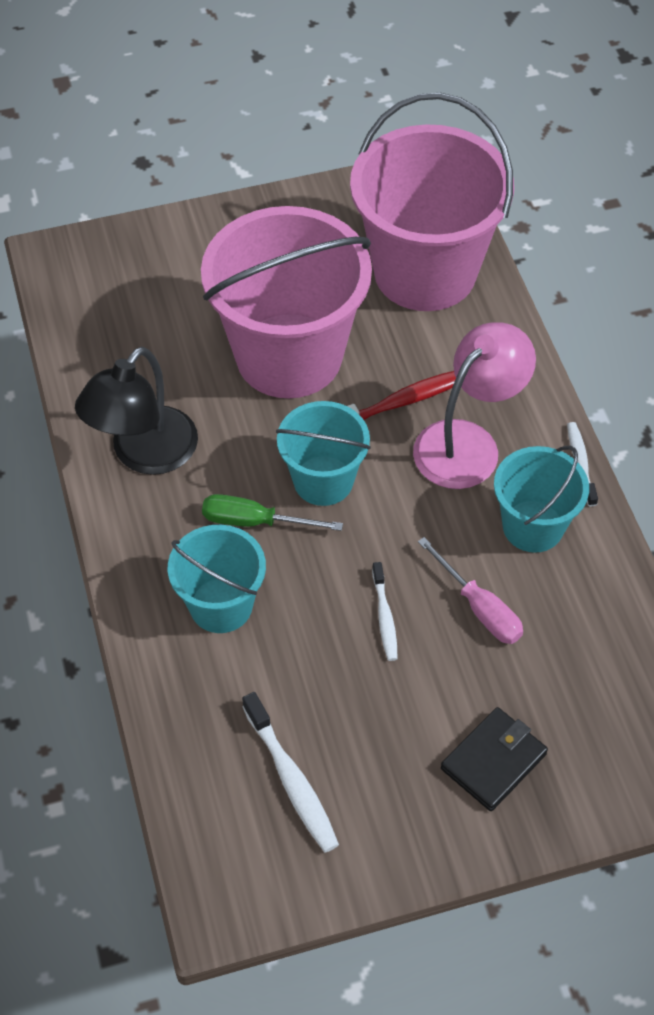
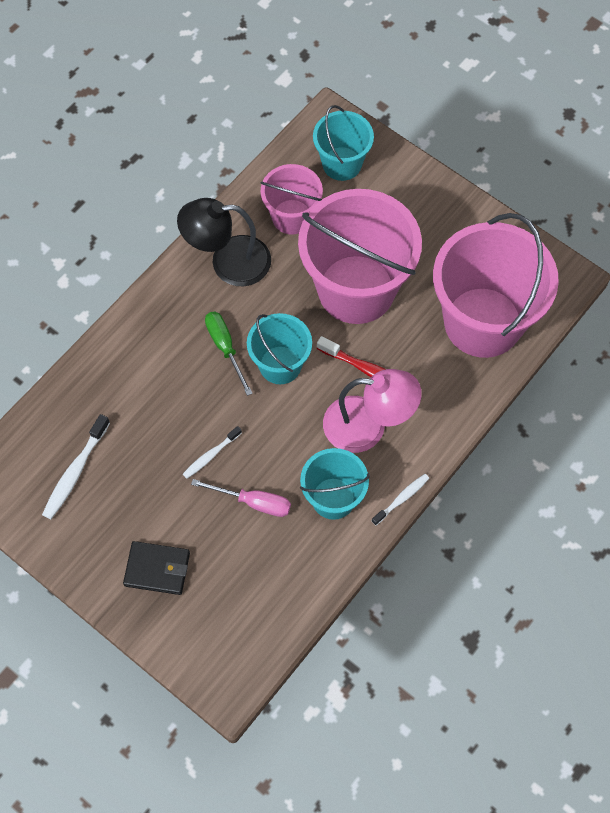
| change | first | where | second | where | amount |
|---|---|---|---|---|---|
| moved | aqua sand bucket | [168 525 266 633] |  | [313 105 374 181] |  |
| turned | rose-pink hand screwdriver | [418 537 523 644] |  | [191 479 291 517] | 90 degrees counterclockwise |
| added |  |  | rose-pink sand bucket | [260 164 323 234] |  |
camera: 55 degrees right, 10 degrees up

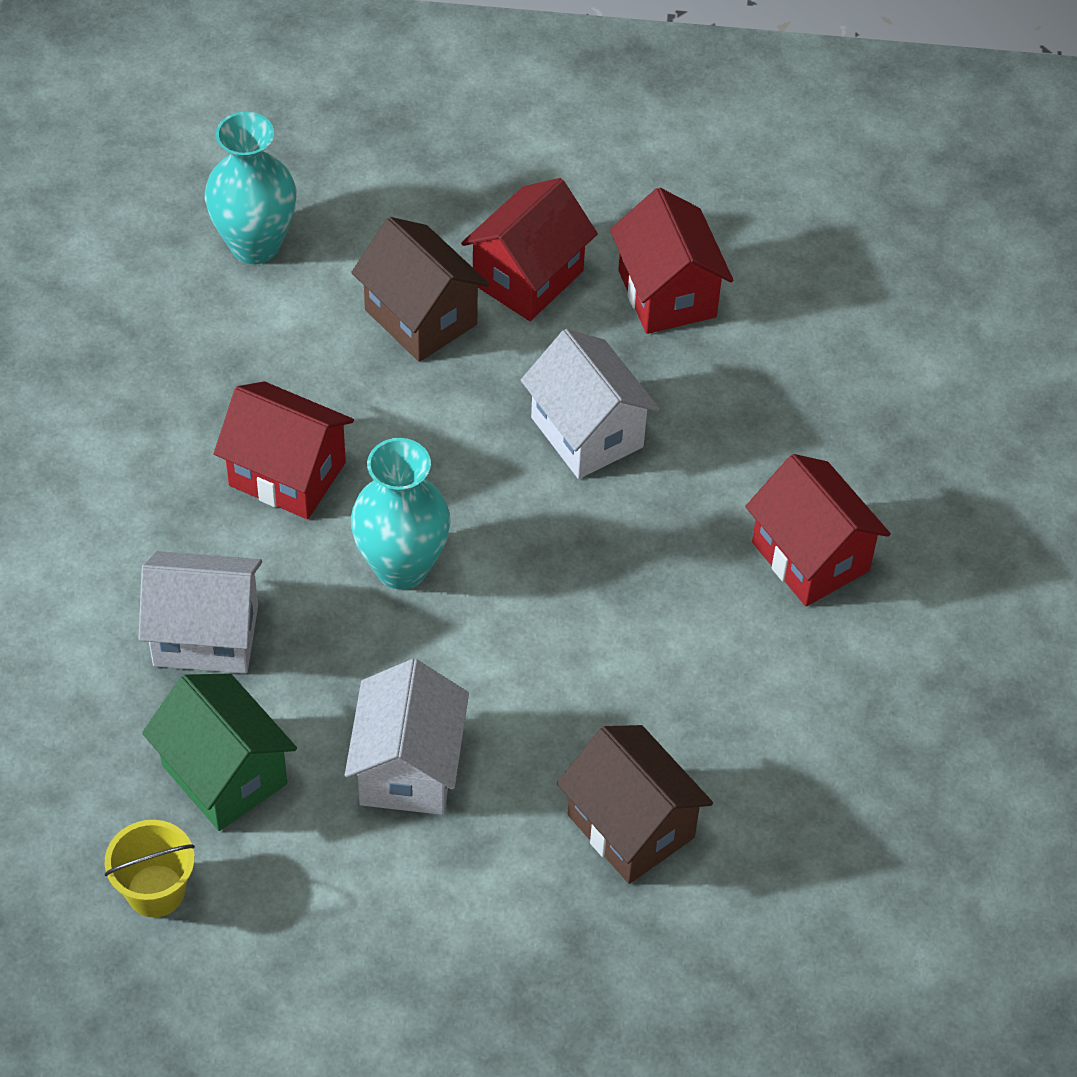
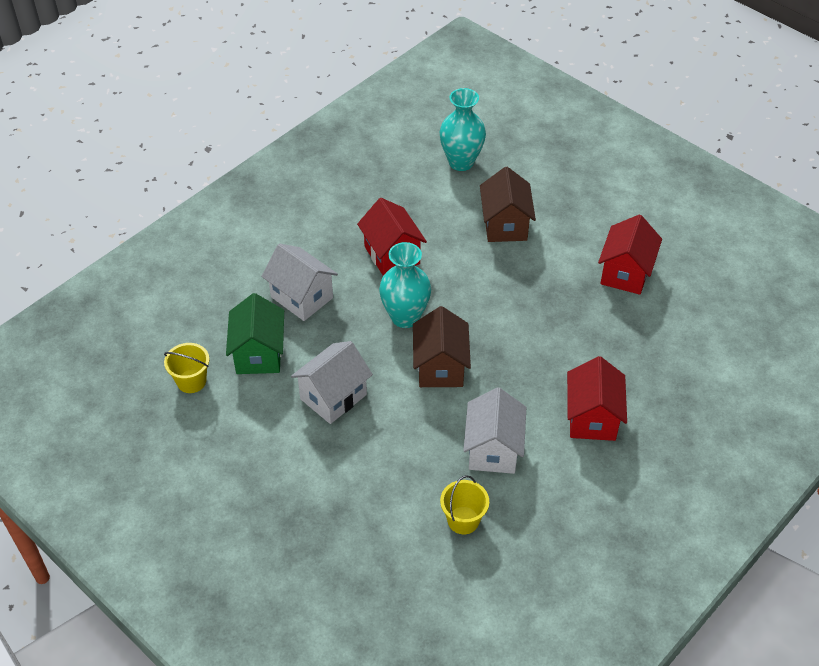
| change | first | where | second | where | amount |
|---|---|---|---|---|---|
| removed | red cottage | [461 178 598 321] |  |  |  |
| moved | pure white cottage | [521 329 660 479] |  | [463 388 526 474] |  |
| moved | dark brown cottage | [557 725 713 884] |  | [413 306 471 387] |  |
| added |  |  | yellow sand bucket | [440 475 489 534] |  |
camera: 40 degrees right, 5 degrees down

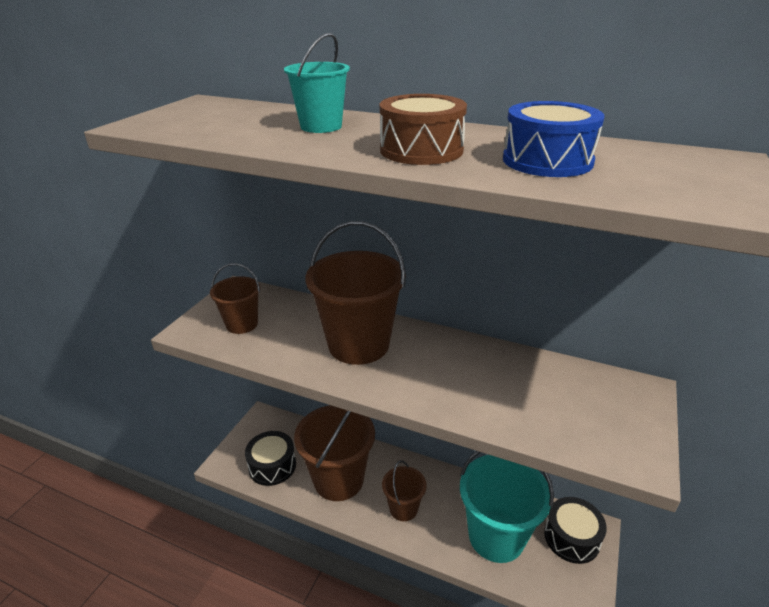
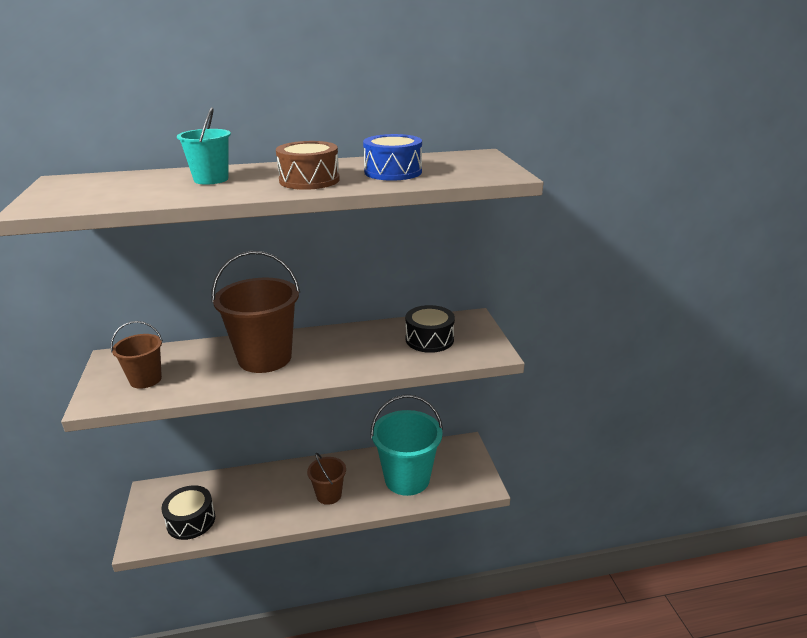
| change | first | where | second | where | amount |
|---|---|---|---|---|---|
| removed | dark brown sand bucket | [294 405 375 501] |  |  |  |
| moved | jet-black snare drum | [544 497 607 564] |  | [405 305 455 353] |  |
camera: 35 degrees left, 5 degrees down

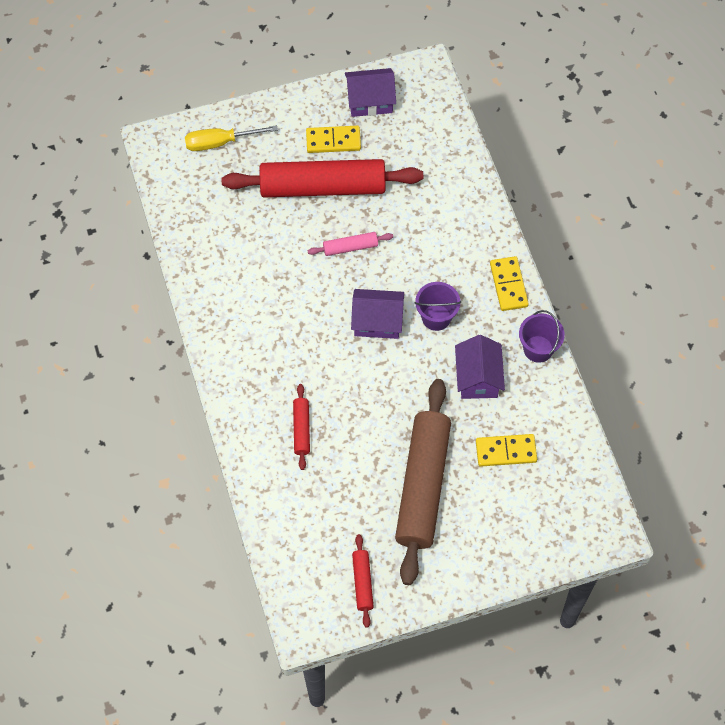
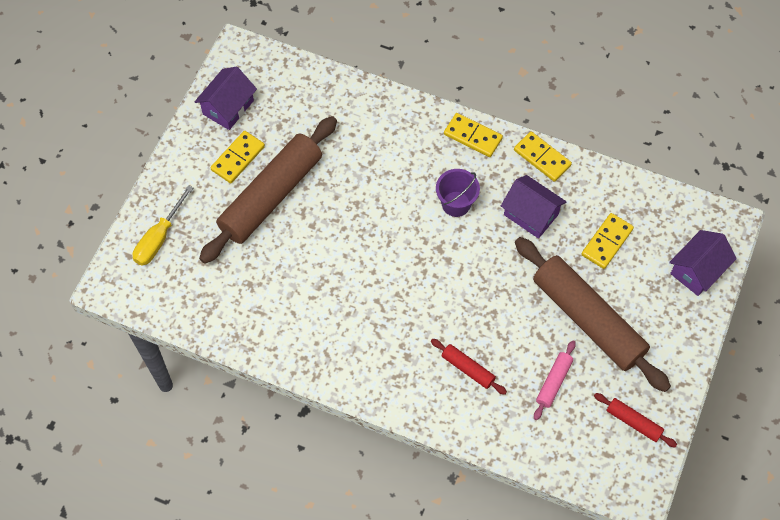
| change | first | where | second | where | amount |
|---|---|---|---|---|---|
| recoloured | red pastry roller | [222 159 423 198] | dark brown pastry roller | [199 116 337 264] |  |
| moved | rose-pink pastry roller | [308 232 393 256] |  | [534 341 576 420] |  |
| moved | purple cottage | [351 289 404 339] |  | [669 230 737 296] |  |
| replaced | purple sand bucket | [519 310 565 363] | yellow domino piece | [514 131 572 182] |  |
camera: 50 degrees left, 0 degrees up

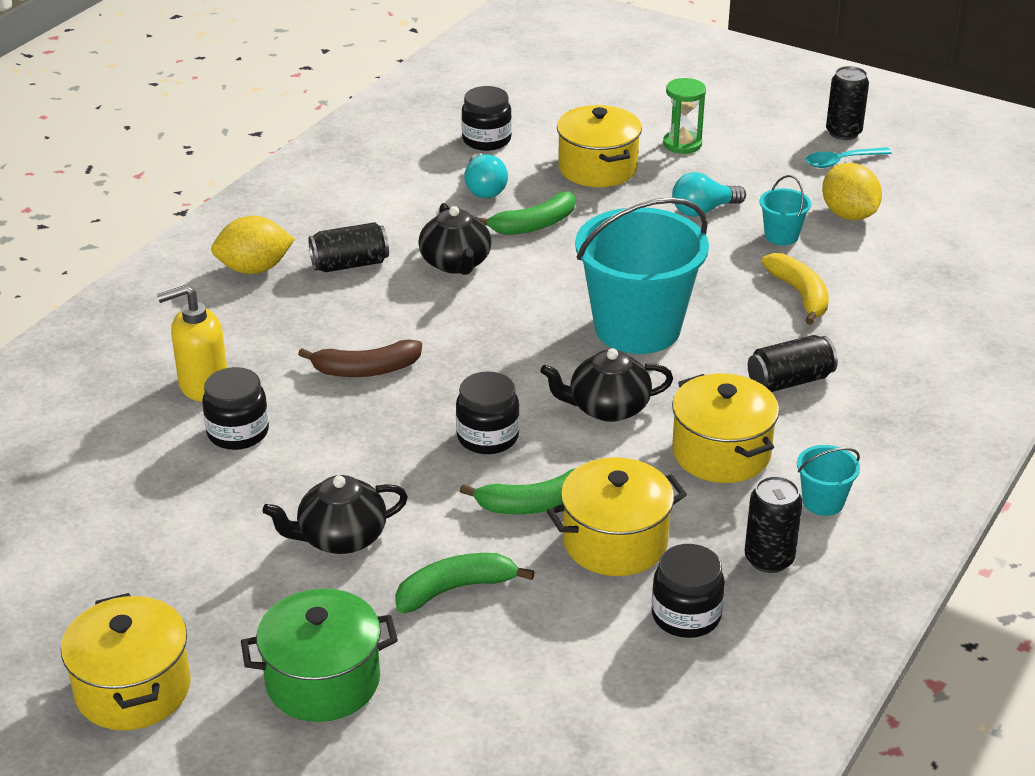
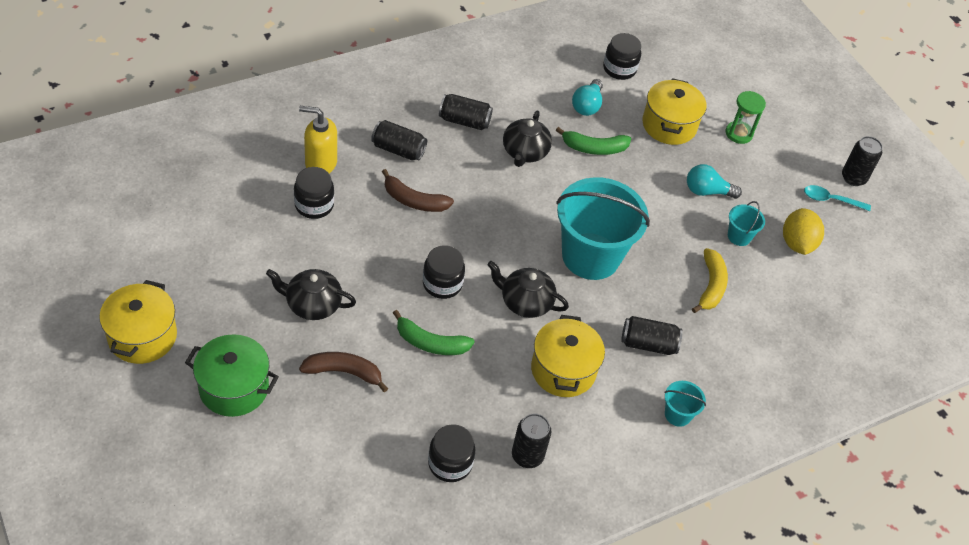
| change | first | where | second | where | amount |
|---|---|---|---|---|---|
| removed | yellow toy lemon | [211 216 295 274] |  |  |  |
| recoloured | leaf-green banana fruit | [395 553 535 613] | dark brown banana fruit | [299 352 388 392] |  |
| removed | yellow cooking pot | [547 457 687 576] |  |  |  |
| moved | aqua sand bucket | [797 445 860 516] |  | [664 381 706 427] |  |
| added |  |  | jet-black can | [371 120 427 161] |  |
camera: 25 degrees right, 15 degrees up

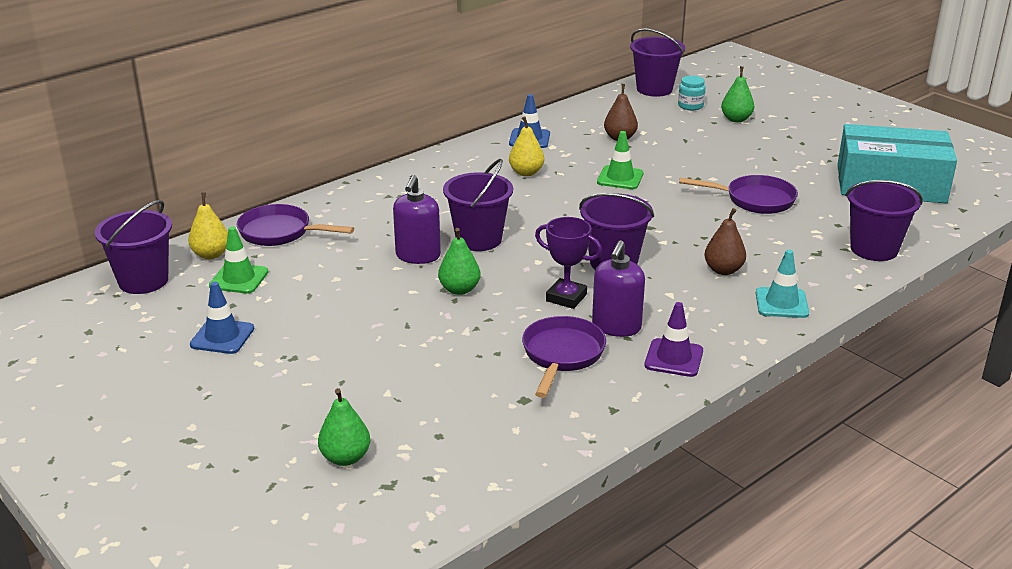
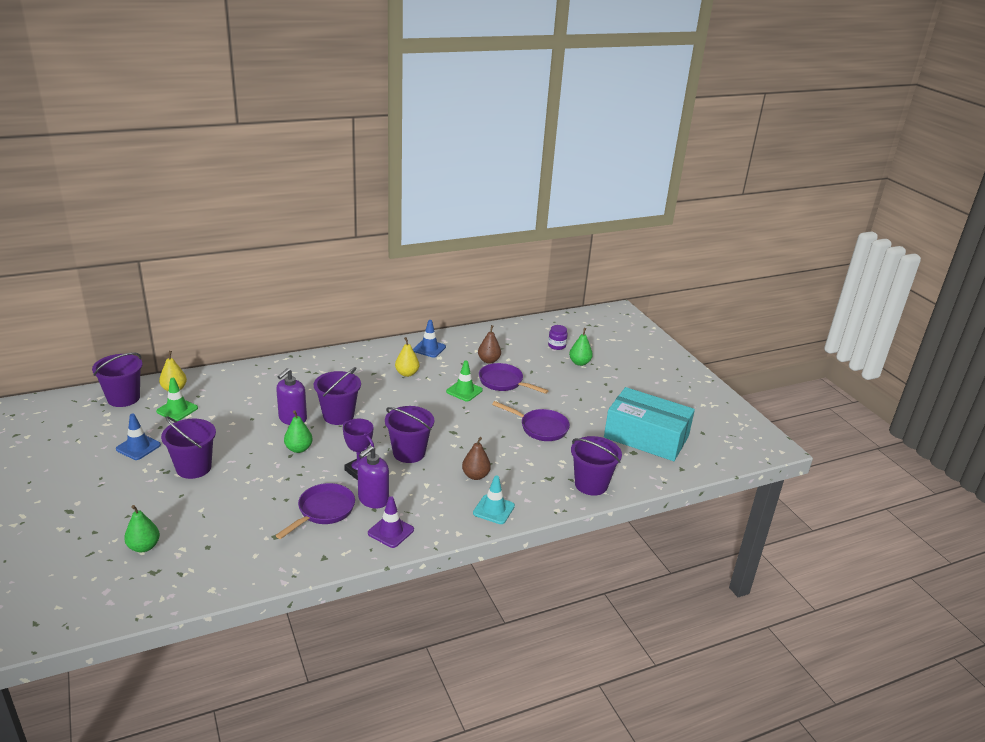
| change | first | where | second | where | amount |
|---|---|---|---|---|---|
| moved | purple frying pan | [237 204 354 246] |  | [479 363 548 394] |  |
| moved | purple sand bucket | [630 29 685 97] |  | [161 416 216 479] |  |
| recoloured | aqua jam jar | [678 76 706 110] | purple jam jar | [548 325 568 350] |  |
camera: 15 degrees right, 0 degrees up

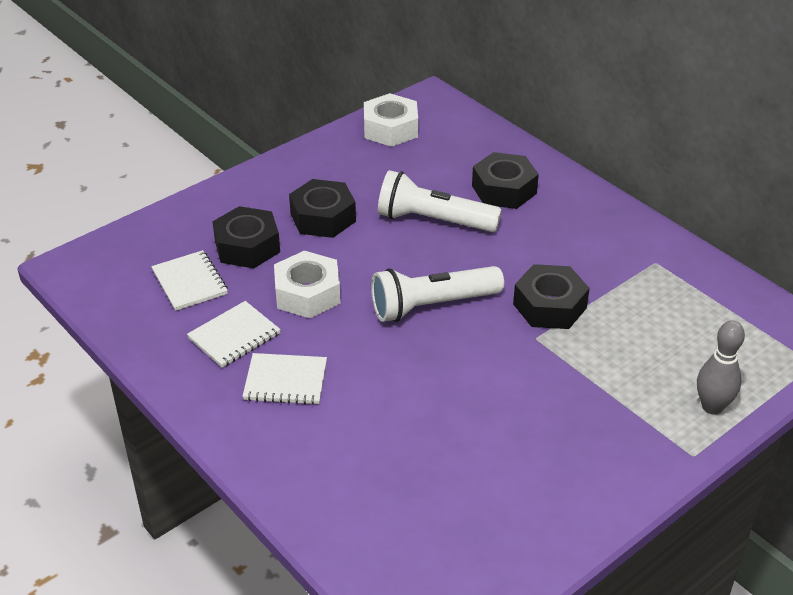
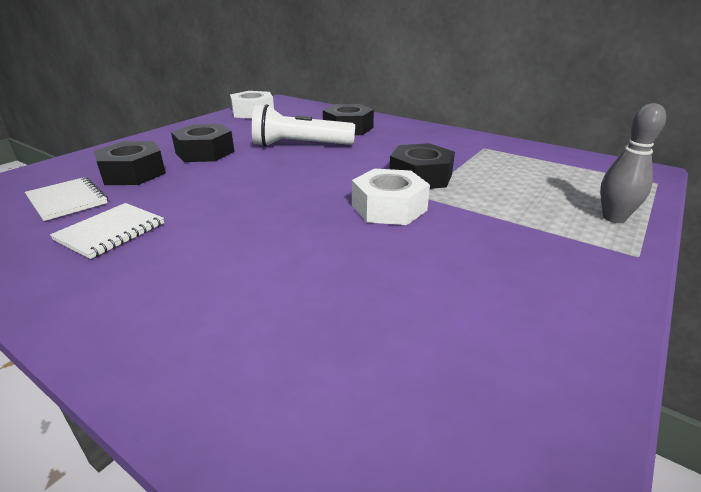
| change | first | where | second | where | amount |
|---|---|---|---|---|---|
| removed | pure white exercise book | [243 353 327 405] |  |  |  |
| moved | pure white hex nut | [274 251 341 318] |  | [352 169 430 225] |  |
| removed | pure white pocket torch | [371 266 504 322] |  |  |  |
camera: 15 degrees left, 10 degrees down

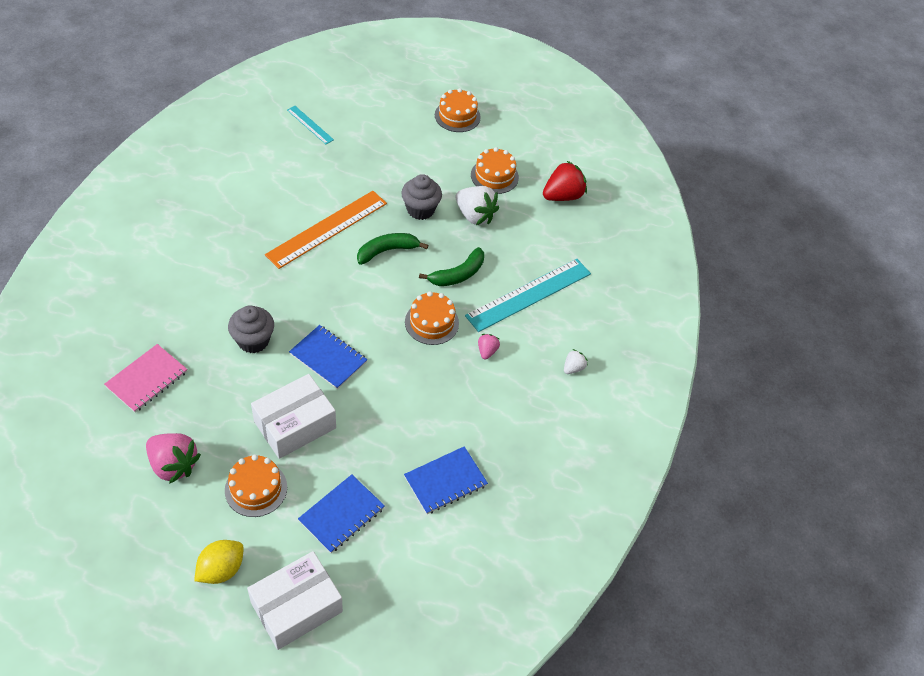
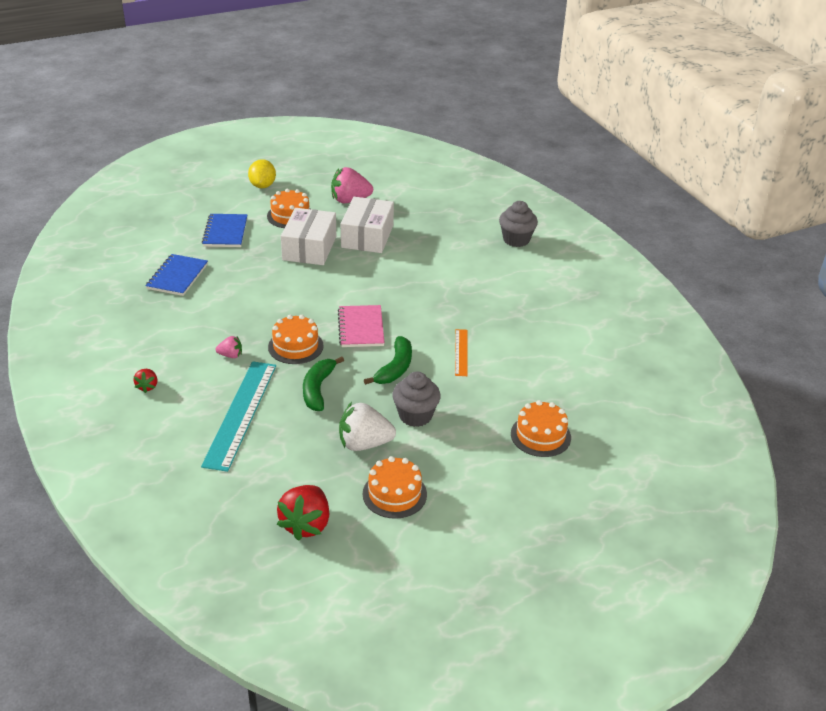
| change | first | where | second | where | amount |
|---|---|---|---|---|---|
| moved | rose-pink exercise book | [104 344 187 413] |  | [338 305 385 347] |  |
| moved | grey muffin | [228 305 274 353] |  | [499 201 538 247] |  |
| moved | pure white box | [247 551 343 650] |  | [341 197 394 253] |  |
| resized | bright orange ruler | [265 191 387 269] |  | [455 329 468 376] | x0.50 |
| removed | aqua ruler | [287 106 334 144] |  |  |  |
| removed | royal blue exercise book | [289 325 367 389] |  |  |  |
| moved | bright orange cake | [435 88 481 132] |  | [511 400 571 457] |  |
| turned | rose-pink berry | [478 334 500 359] |  | [216 336 242 358] | 60 degrees counterclockwise |
| recoloured | pure white berry | [564 349 588 374] | red berry | [133 369 157 393] |  |
camera: 140 degrees right, 15 degrees down

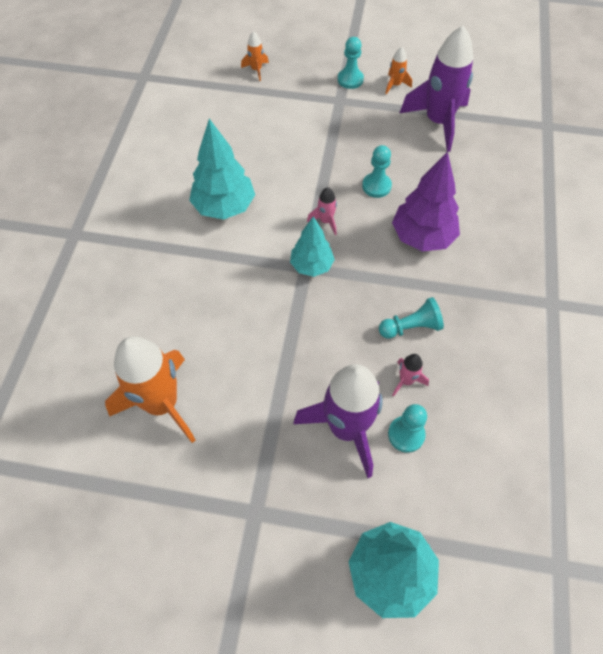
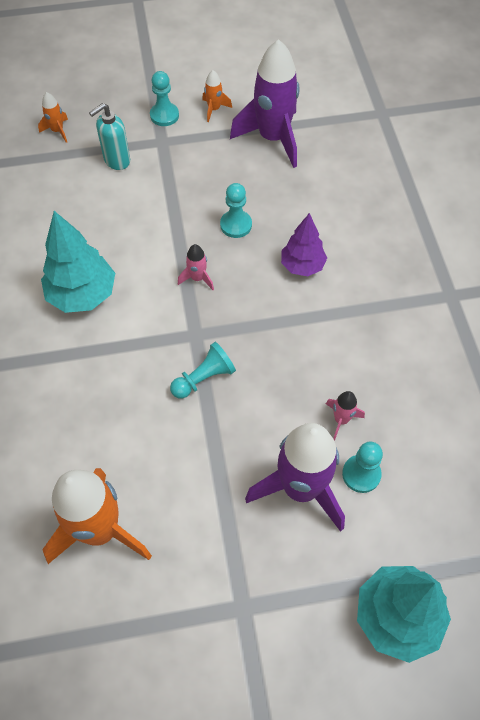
| change | first | where | second | where | amount |
|---|---|---|---|---|---|
| removed | aqua tree | [290 217 335 277] |  |  |  |
| moved | aqua pawn | [379 297 444 339] |  | [170 342 236 399] |  |
| resized | purple tree | [392 151 460 252] |  | [281 213 327 276] | x0.65 |
| added |  |  | aqua soap dispenser | [89 103 130 170] |  |
camera: 20 degrees left, 0 degrees up

